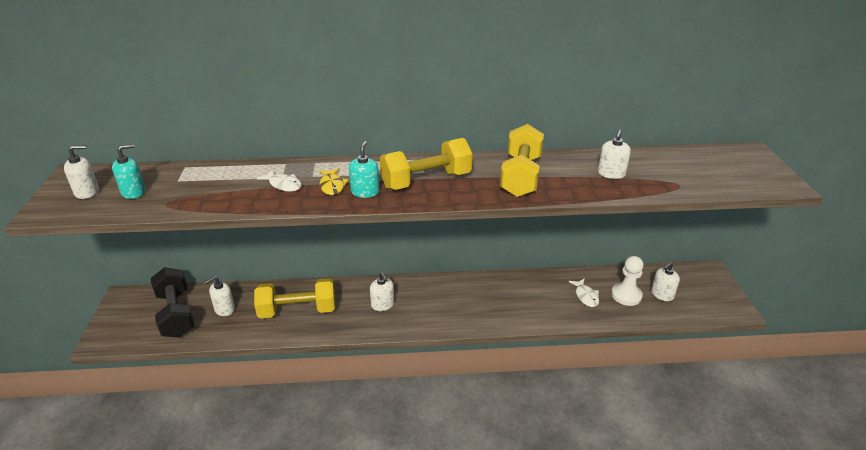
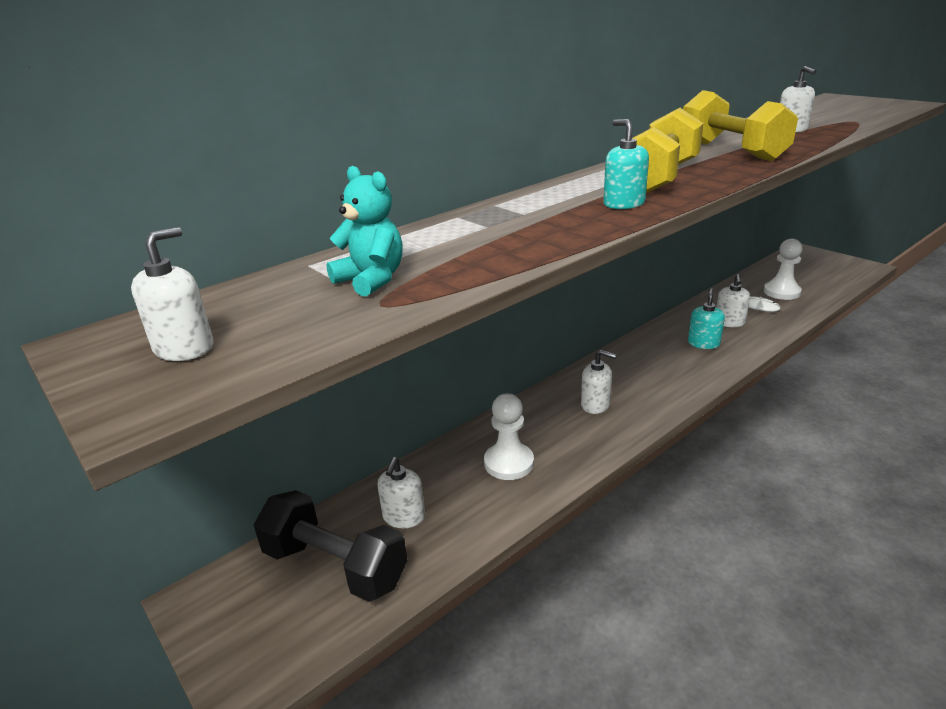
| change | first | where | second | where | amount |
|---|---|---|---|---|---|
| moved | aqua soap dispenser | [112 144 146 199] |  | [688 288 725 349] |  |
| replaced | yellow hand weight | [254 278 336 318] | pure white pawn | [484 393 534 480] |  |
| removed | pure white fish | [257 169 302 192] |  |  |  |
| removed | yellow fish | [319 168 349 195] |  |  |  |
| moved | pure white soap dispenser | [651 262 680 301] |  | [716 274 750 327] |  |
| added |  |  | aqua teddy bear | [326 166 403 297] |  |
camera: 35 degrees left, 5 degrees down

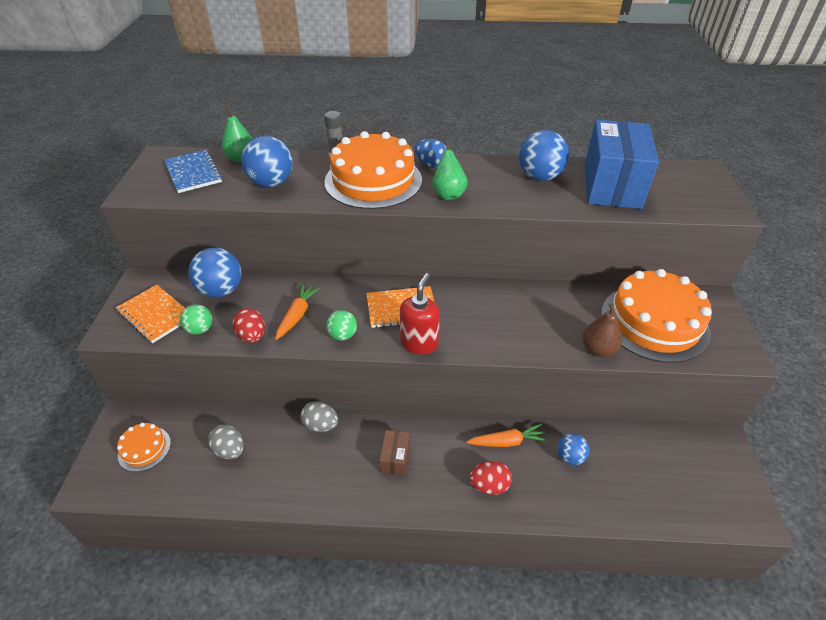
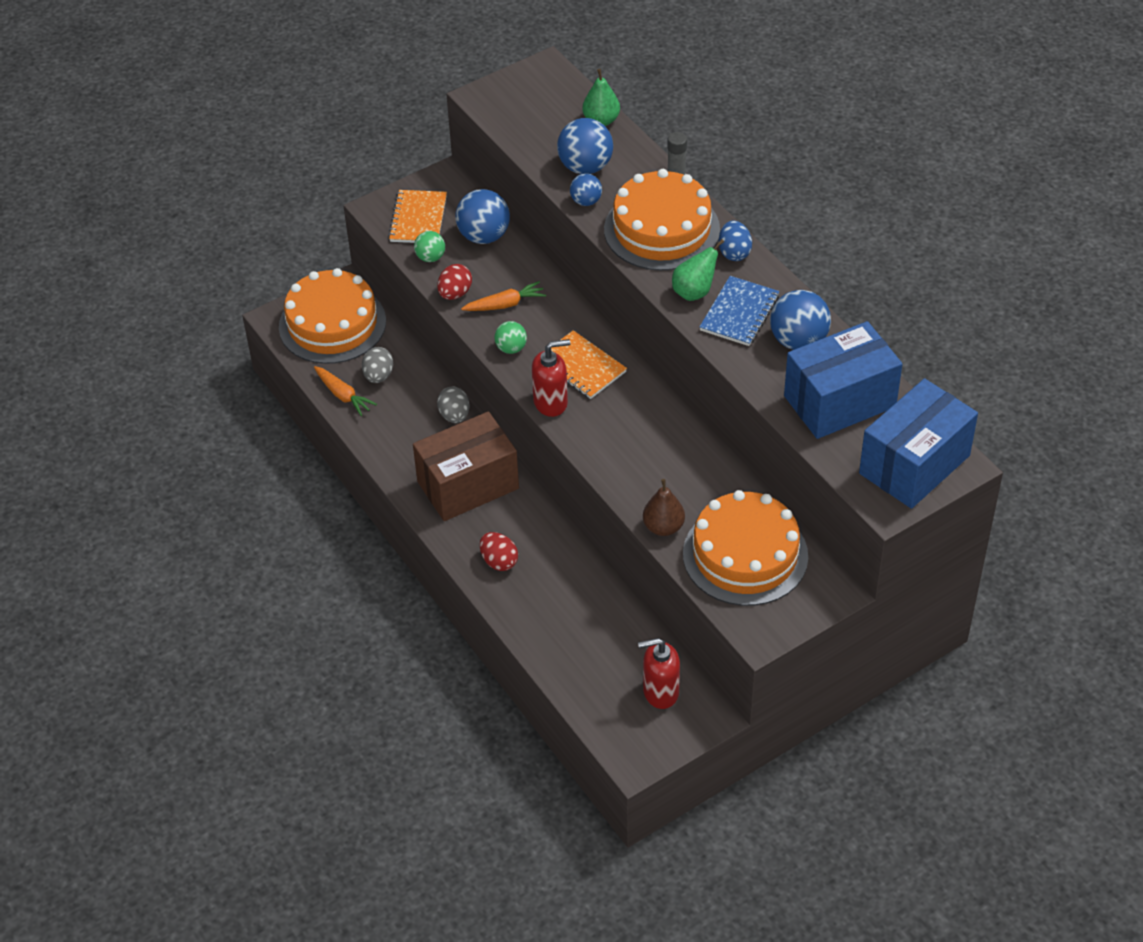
| change | first | where | second | where | amount |
|---|---|---|---|---|---|
| resized | bright orange cake | [117 423 171 472] |  | [279 268 386 364] | x2.12 |
| moved | royal blue exercise book | [164 150 222 193] |  | [700 276 779 346] |  |
| resized | dark brown box | [380 430 410 476] |  | [413 411 519 521] | x2.31 |
| moved | bright orange root vegetable | [466 424 548 447] |  | [314 366 377 416] |  |
| moved | royal blue ball | [557 434 589 465] |  | [570 173 602 206] |  |
| added |  |  | red soap dispenser | [638 638 680 709] |  |
| added |  |  | royal blue box | [859 378 978 509] |  |
camera: 55 degrees right, 5 degrees up

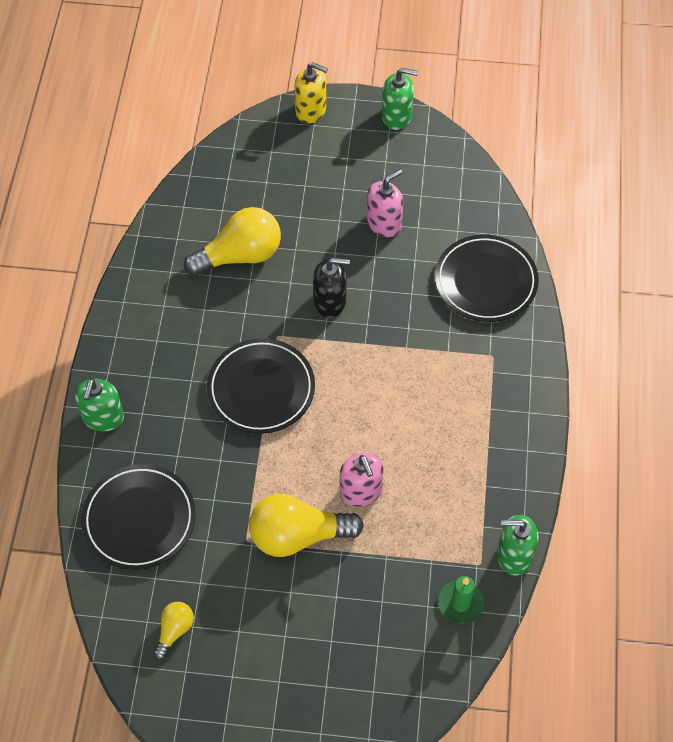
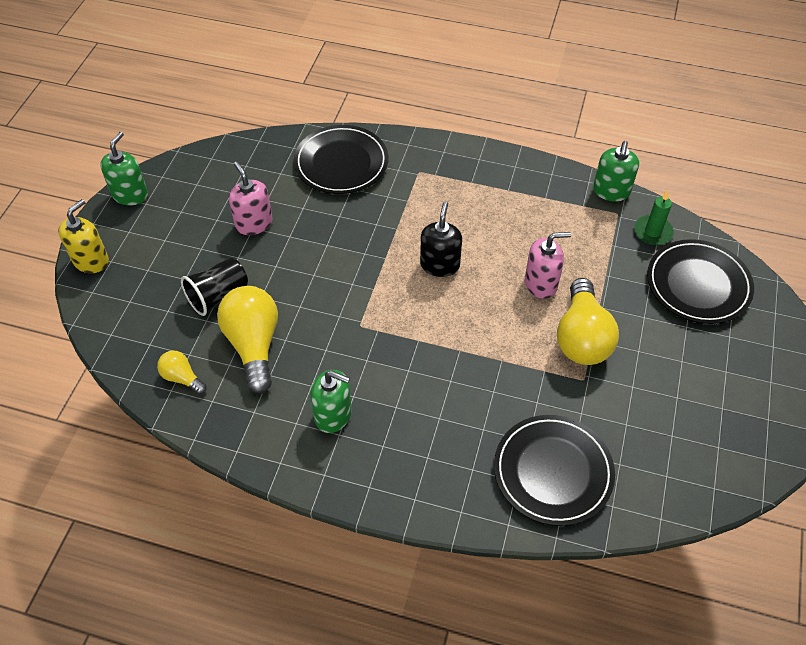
| change | first | where | second | where | amount |
|---|---|---|---|---|---|
| moved | leaf-green soap dispenser | [75 379 124 432] |  | [310 370 352 433] |  |
| moved | yellow bulb | [153 602 194 660] |  | [157 351 207 395] |  |
| moved | jet-black flat dish | [207 338 315 434] |  | [647 239 754 324] |  |
| moved | jet-black soap dispenser | [313 258 350 318] |  | [420 202 462 277] |  |
| added |  |  | jet-black tumbler | [181 258 248 316] |  |
camera: 80 degrees left, 5 degrees down

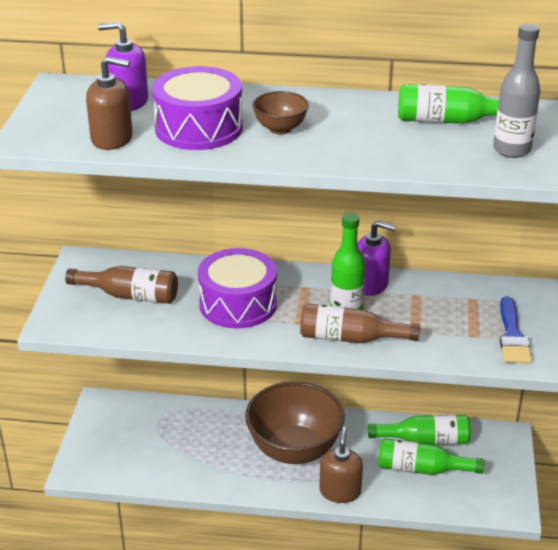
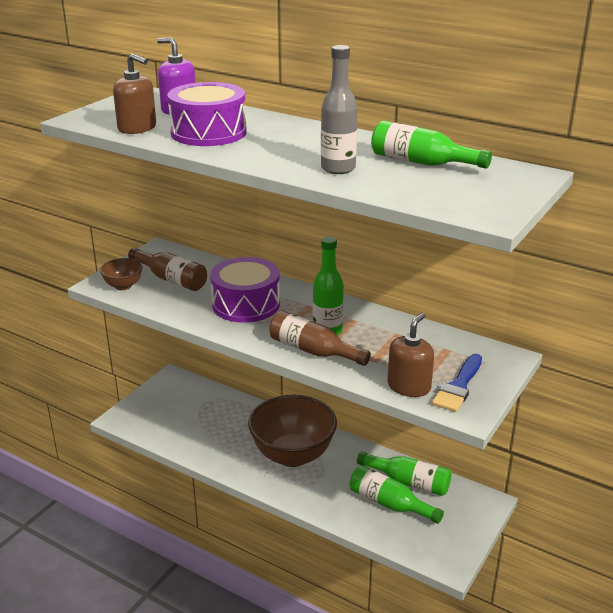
| change | first | where | second | where | amount |
|---|---|---|---|---|---|
| moved | dark brown serving bowl | [252 91 309 135] |  | [100 258 143 290] |  |
| moved | dark brown soap dispenser | [319 427 363 503] |  | [387 313 434 397] |  |
| removed | purple soap dispenser | [357 221 396 296] |  |  |  |
| moved | grey bottle | [493 24 541 158] |  | [321 45 358 174] |  |
camera: 25 degrees right, 5 degrees down

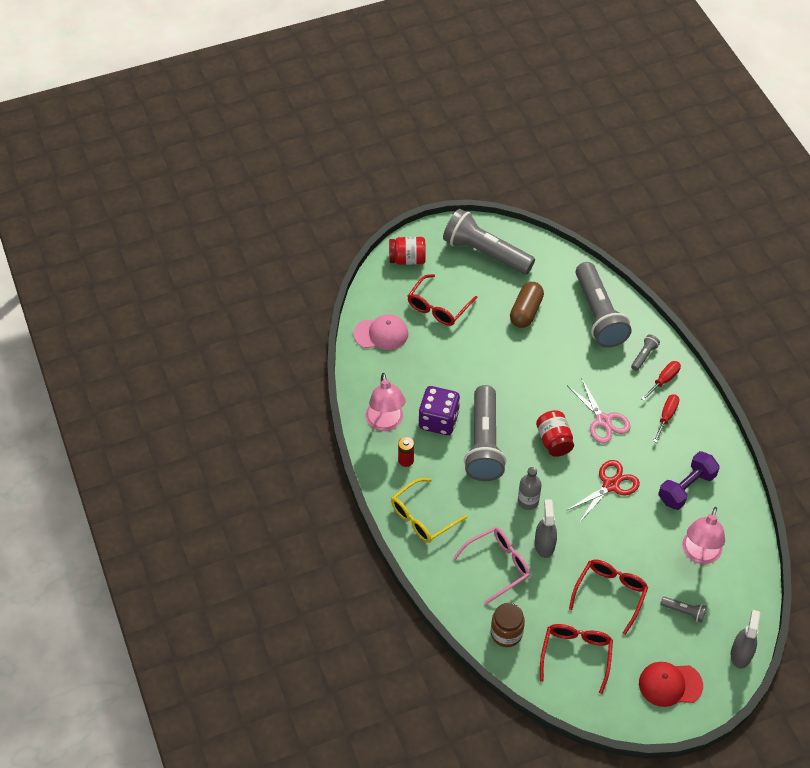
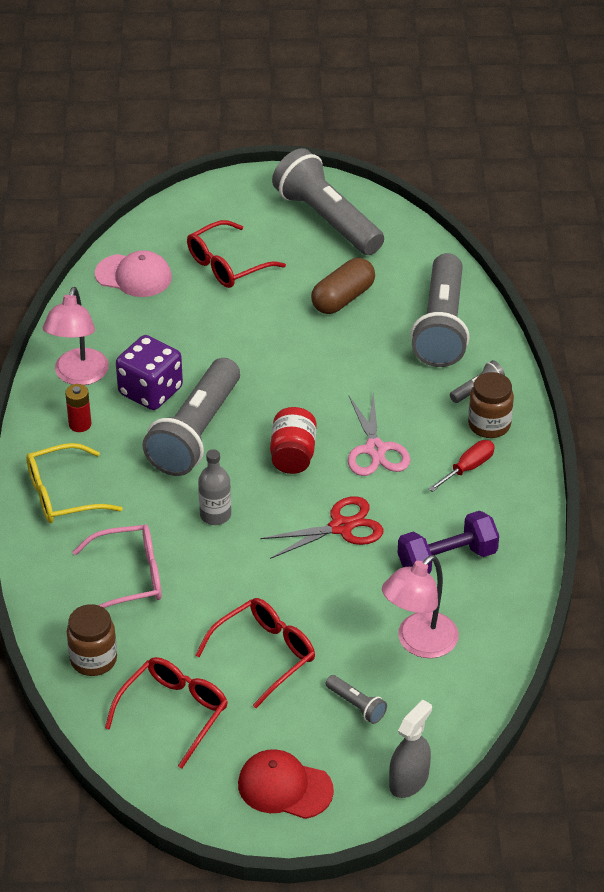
| change | first | where | second | where | amount |
|---|---|---|---|---|---|
| removed | red jam jar | [389 237 426 265] |  |  |  |
| removed | grey spray bottle | [535 499 557 558] |  |  |  |
| replaced | red hand screwdriver | [641 361 681 401] | dark brown jam jar | [468 372 514 438] |  |
camera: 20 degrees right, 10 degrees down

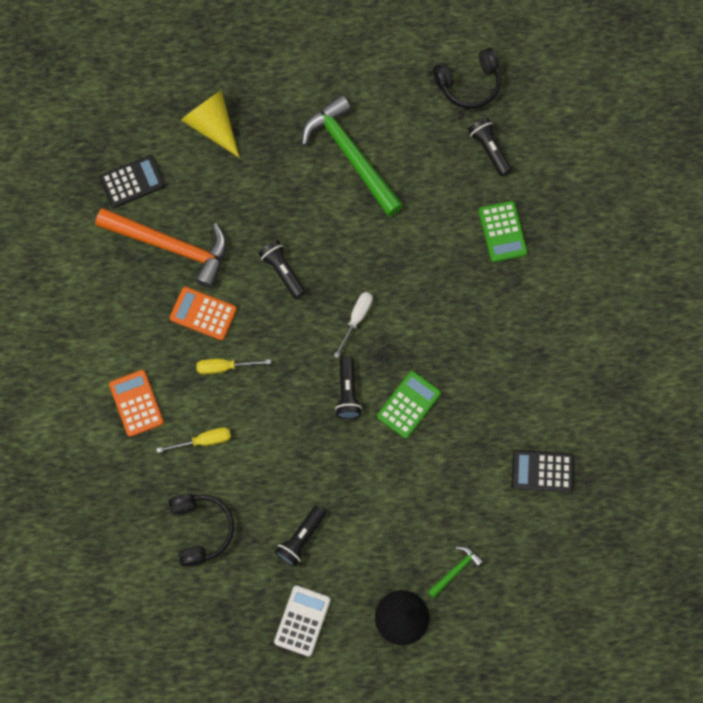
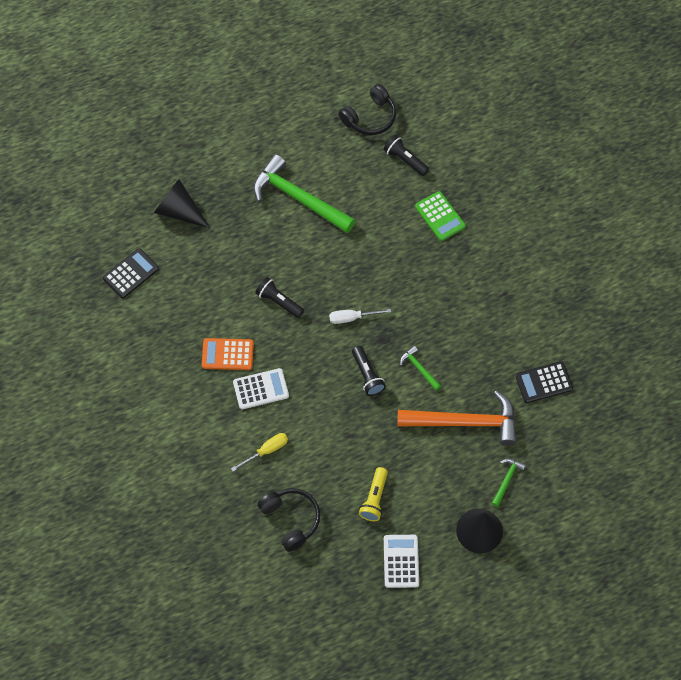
| change | first | where | second | where | amount |
|---|---|---|---|---|---|
| moved | bright orange carpenter's hammer | [95 208 227 288] |  | [398 391 517 445] |  |
| removed | bright orange calculator | [109 370 164 437] |  |  |  |
| recoloured | yellow solid cone | [181 90 240 158] | jet-black solid cone | [154 179 210 228] |  |
| replaced | yellow hand screwdriver | [196 359 271 375] | pure white calculator | [233 368 289 409] |  |
| recoloured | jet-black pocket torch | [275 506 326 567] | yellow pocket torch | [359 467 388 521] |  |
| turned | pure white hand screwdriver | [334 292 373 358] |  | [329 309 391 324] | 105 degrees counterclockwise |
| replaced | leaf-green calculator | [377 371 441 438] | leaf-green carpenter's hammer | [400 346 441 391] |  |
camera: 20 degrees left, 10 degrees down

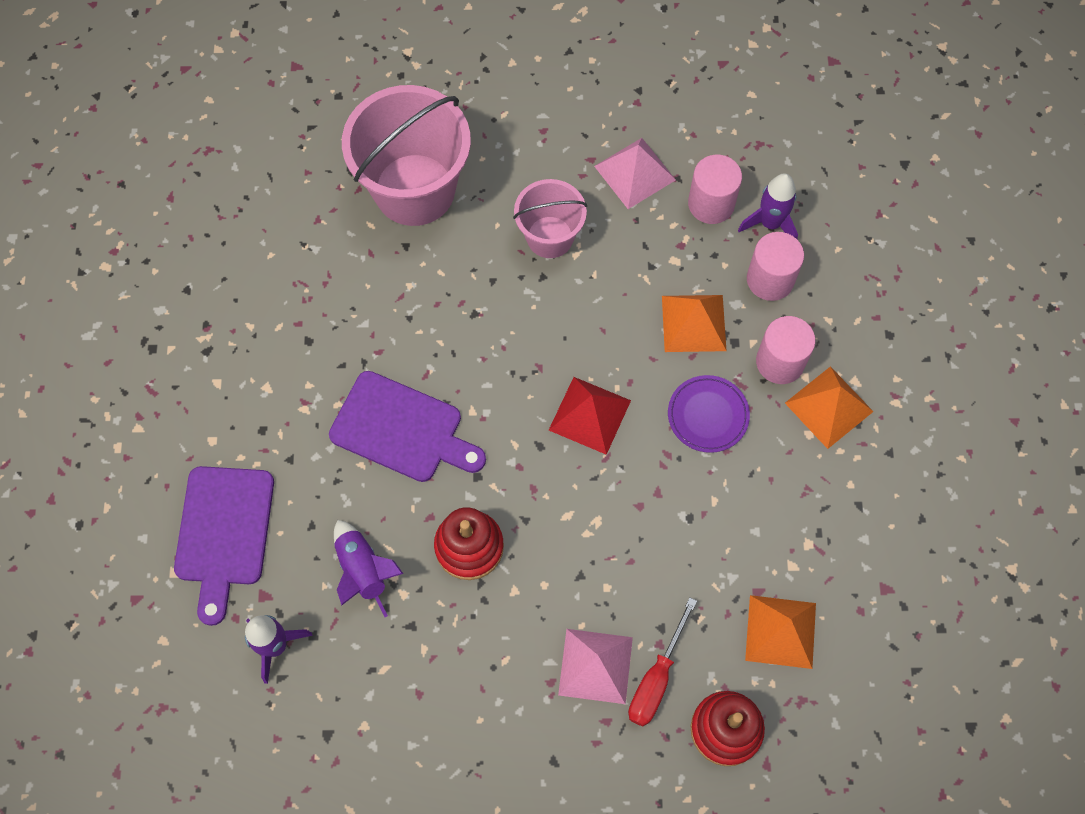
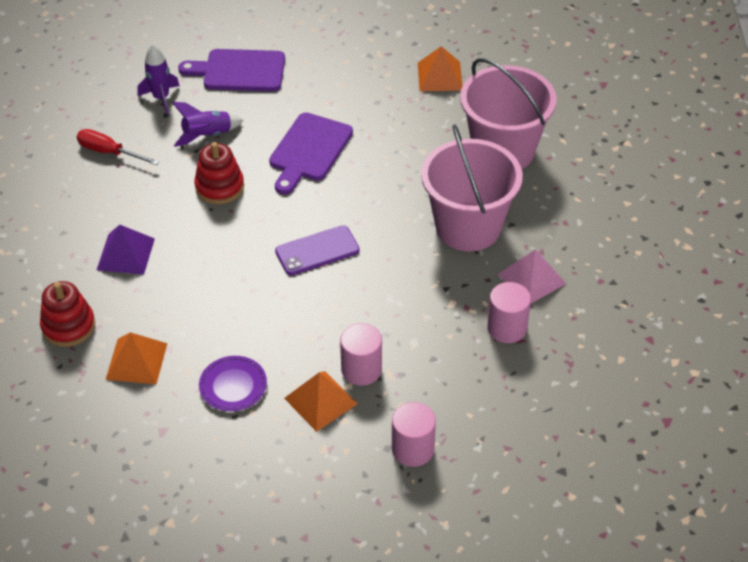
| change | first | where | second | where | amount |
|---|---|---|---|---|---|
| resized | rose-pink sand bucket | [513 179 587 258] |  | [421 124 523 252] | x1.75 |
| replaced | red pyramid shape | [549 377 631 455] | purple phone | [275 225 360 275] |  |
| recoloured | rose-pink pyramid shape | [558 629 633 704] | purple pyramid shape | [97 224 155 275] |  |
| moved | red hand screwdriver | [628 597 697 727] |  | [77 129 159 165] |  |
| moved | bright orange pyramid shape | [662 295 727 352] |  | [418 46 462 91] |  |
| moved | purple flat dish | [668 375 750 453] |  | [199 356 267 411] |  |
| removed | purple rocket | [738 173 798 239] |  |  |  |
| moved | rose-pink solid cylinder | [747 232 804 301] |  | [392 402 436 467] |  |
camera: 90 degrees right, 20 degrees down

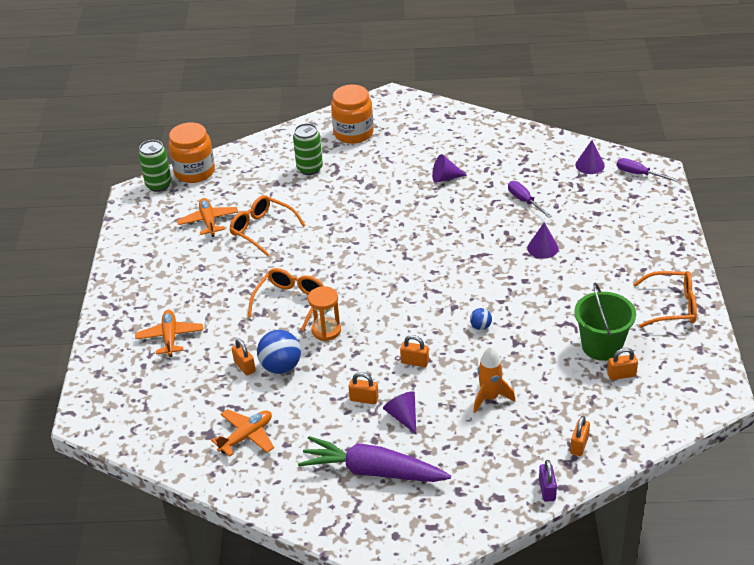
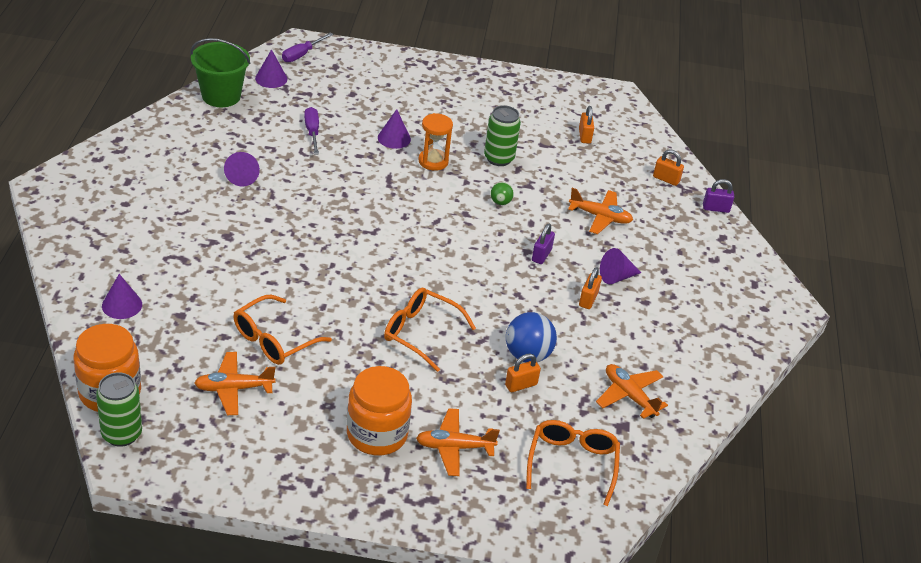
| change | first | where | second | where | amount |
|---|---|---|---|---|---|
| moved | leaf-green can | [293 123 323 175] |  | [484 105 521 166] |  |
| removed | purple root vegetable | [298 436 451 482] |  |  |  |
| moved | bright orange hourglass | [308 286 341 341] |  | [418 113 453 171] |  |
| moved | bright orange jam jar | [331 85 373 144] |  | [347 366 412 455] |  |
| recoloured | bright orange small lock | [400 335 429 367] | purple small lock | [532 224 555 264] |  |
| recoloured | royal blue ball | [470 308 492 330] | leaf-green ball | [491 182 514 205] |  |
| replaced | bright orange rocket | [473 346 516 413] | bright orange toy plane | [568 188 633 234] |  |
| turned | purple hand screwdriver | [508 181 552 218] |  | [304 107 319 154] | 105 degrees clockwise |
| moved | leaf-green sand bucket | [574 282 636 361] |  | [190 38 250 107] |  |
| moved | bright orange spectacles | [633 271 697 328] |  | [526 420 620 506] |  |
| added |  |  | purple solid cone | [102 274 142 319] |  |
camera: 90 degrees left, 0 degrees up

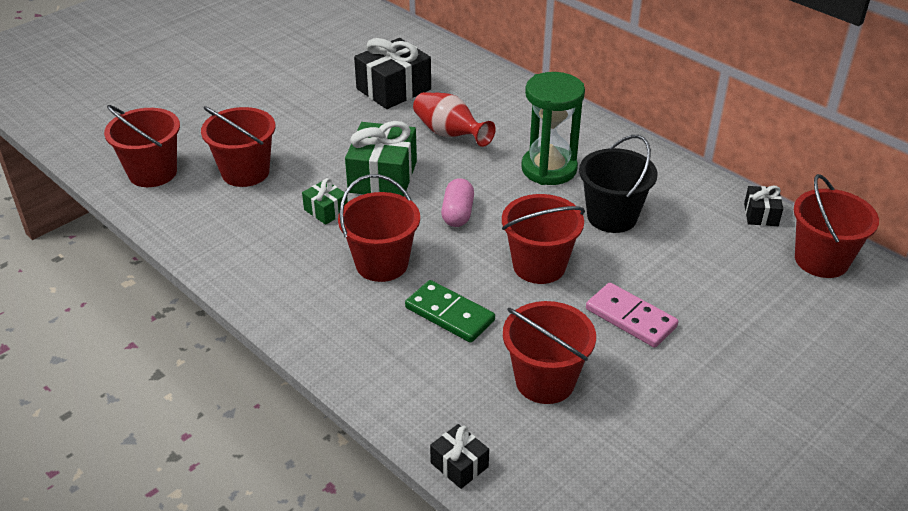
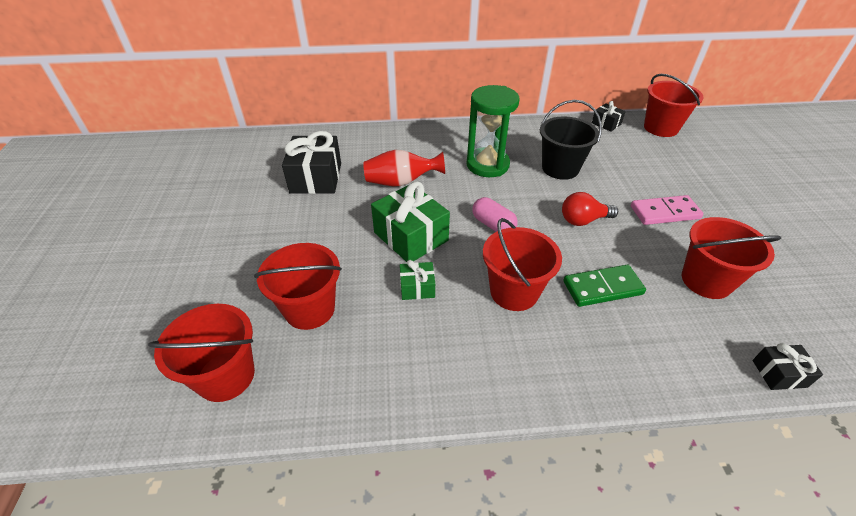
| change | first | where | second | where | amount |
|---|---|---|---|---|---|
| replaced | red sand bucket | [502 194 585 284] | red bulb | [562 192 618 226] |  |
camera: 50 degrees left, 5 degrees up

